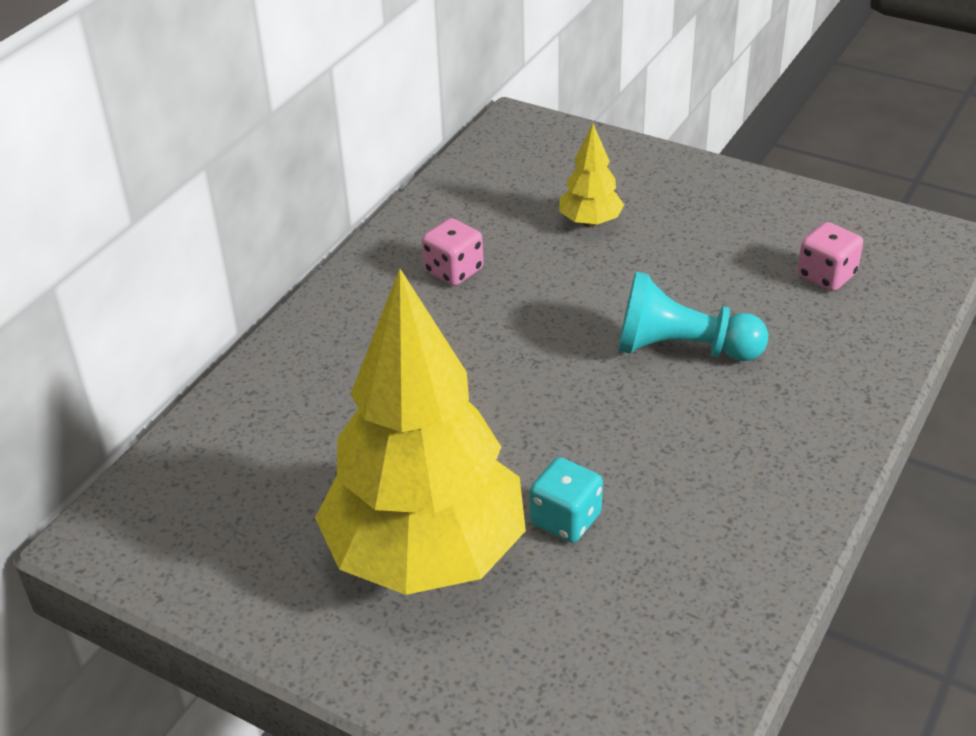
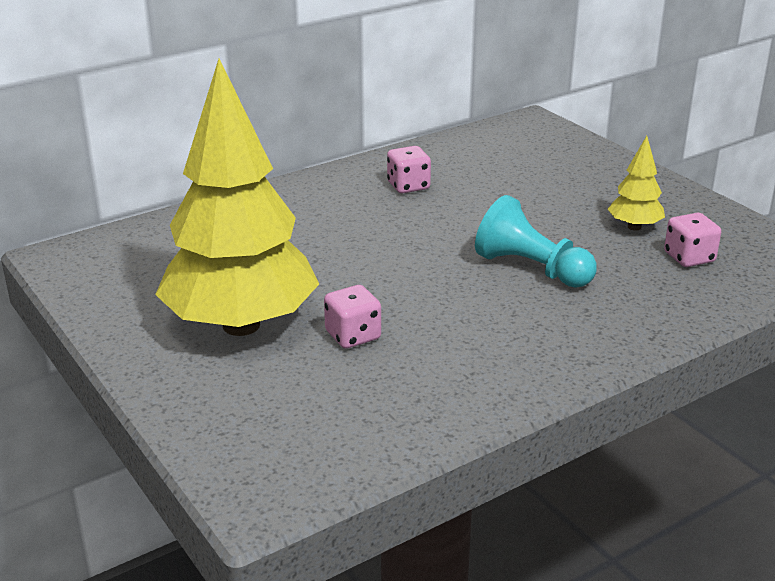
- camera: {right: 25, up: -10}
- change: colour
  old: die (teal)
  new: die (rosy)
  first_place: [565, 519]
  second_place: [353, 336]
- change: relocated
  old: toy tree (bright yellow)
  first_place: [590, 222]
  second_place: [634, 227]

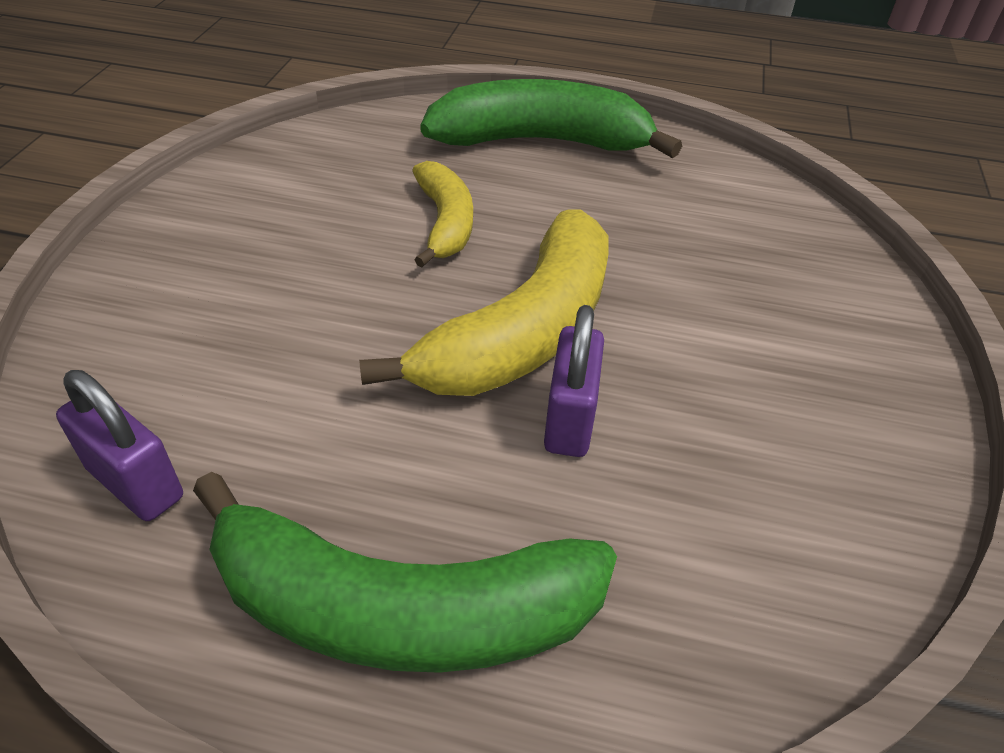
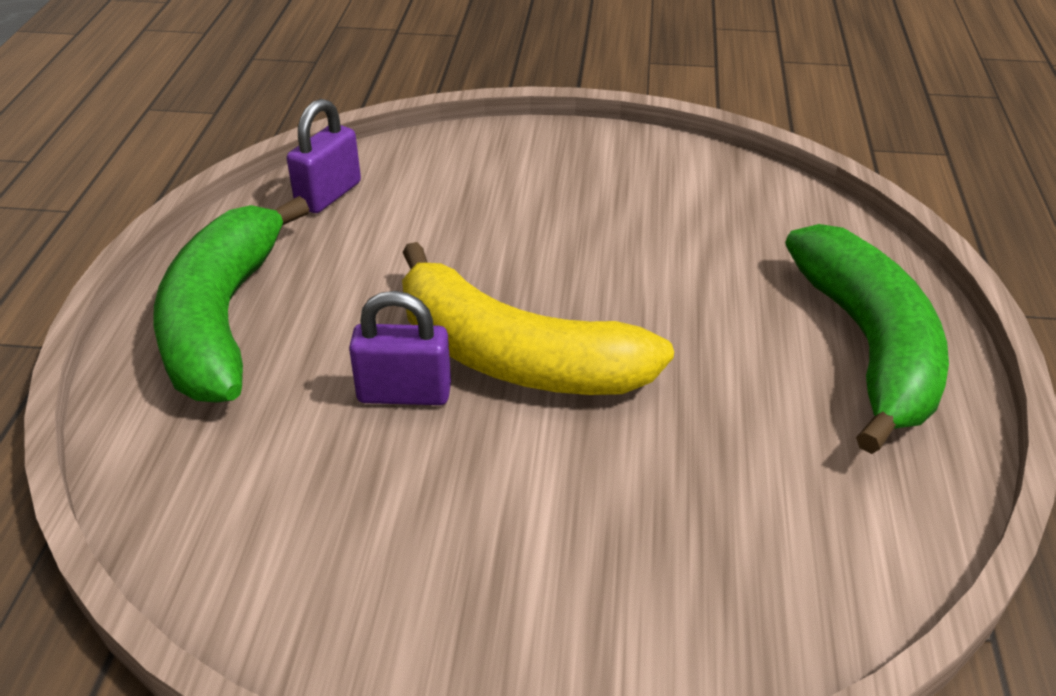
- camera: {right: 85, up: -5}
- change: missing
  old: banana fruit (bright yellow)
  first_place: [445, 223]

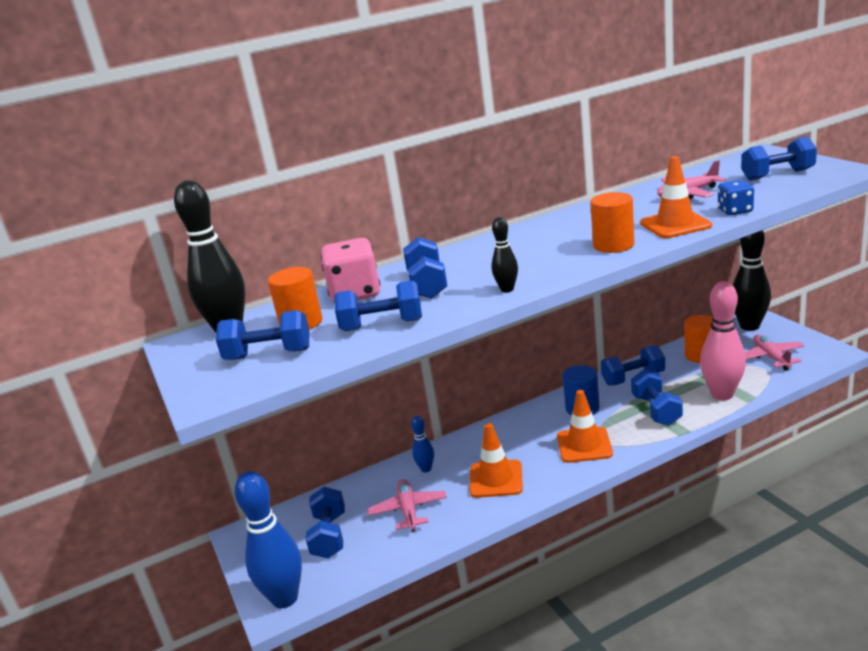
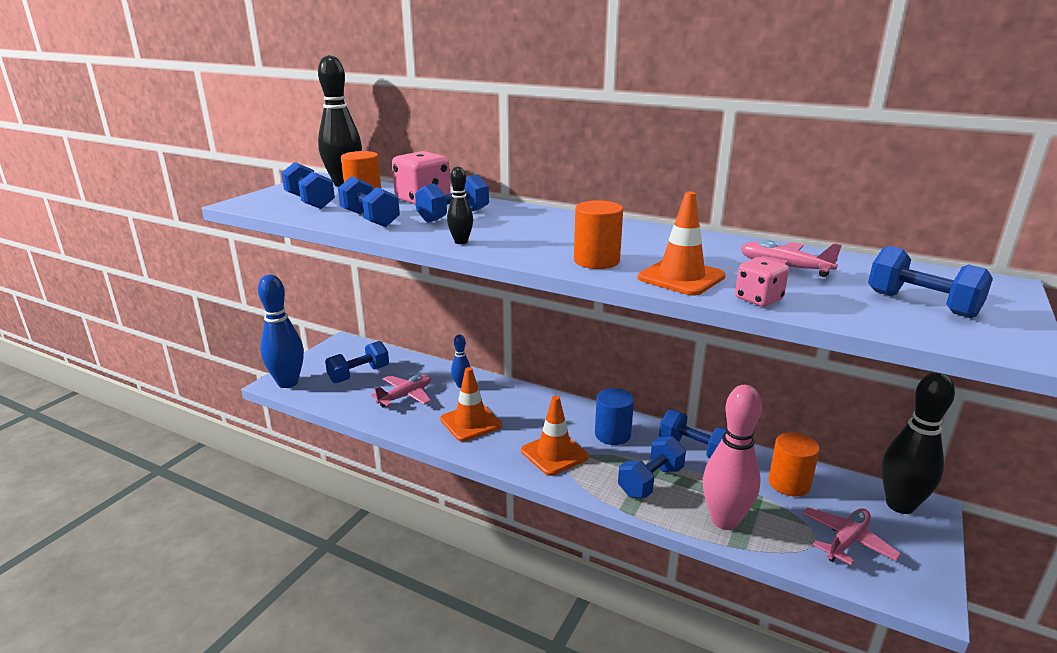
- camera: {right: 50, up: 0}
- change: colour
  old: die (cobalt)
  new: die (rosy)
  first_place: [735, 211]
  second_place: [758, 299]

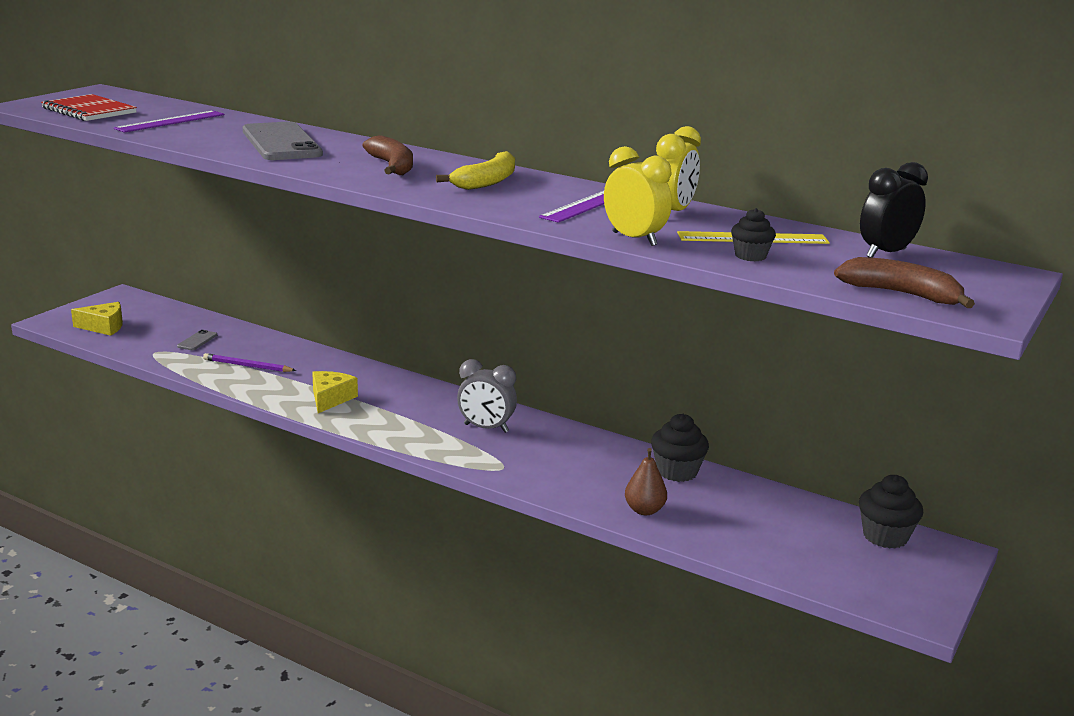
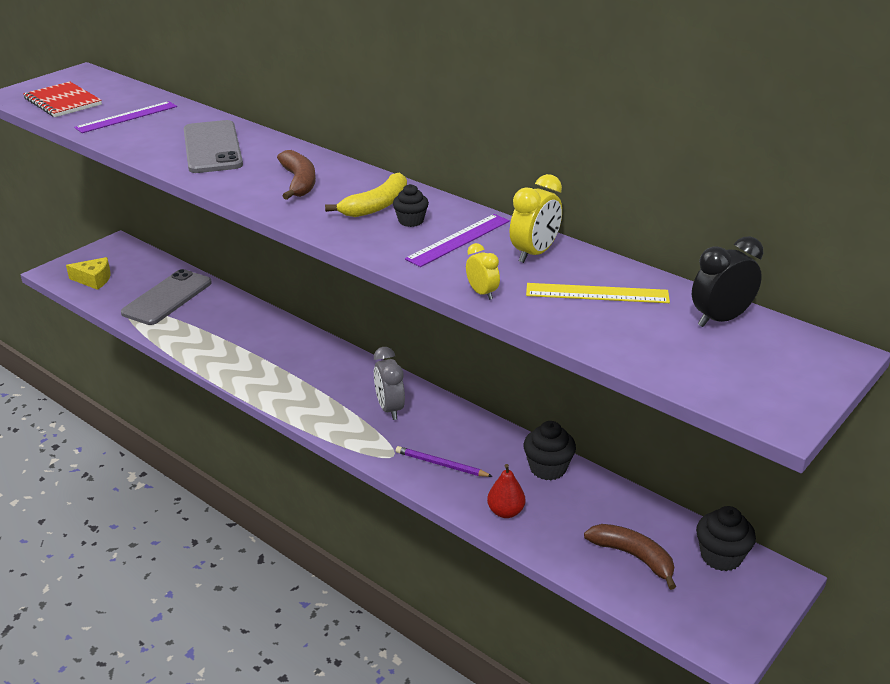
- camera: {right: 10, up: 10}
- change: size
  old: smartphone (grey)
  first_place: [197, 341]
  second_place: [167, 298]
  factor: 2.46
- change: relocated
  old: lead pencil (purple)
  first_place: [247, 366]
  second_place: [441, 464]
- change: missing
  old: piece of cheese (bright yellow)
  first_place: [330, 399]
- change: spun
  old: bedside clock (grey)
  first_place: [486, 428]
  second_place: [390, 409]
  degrees: 45
- change: size
  old: bedside clock (bright yellow)
  first_place: [634, 239]
  second_place: [482, 293]
  factor: 0.6
- change: colour
  old: pear (dark brown)
  new: pear (red)
  first_place: [644, 510]
  second_place: [505, 512]
- change: relocated
  old: muffin (jet-black)
  first_place: [750, 256]
  second_place: [411, 221]
- change: relocated
  old: banana fruit (dark brown)
  first_place: [901, 294]
  second_place: [633, 557]

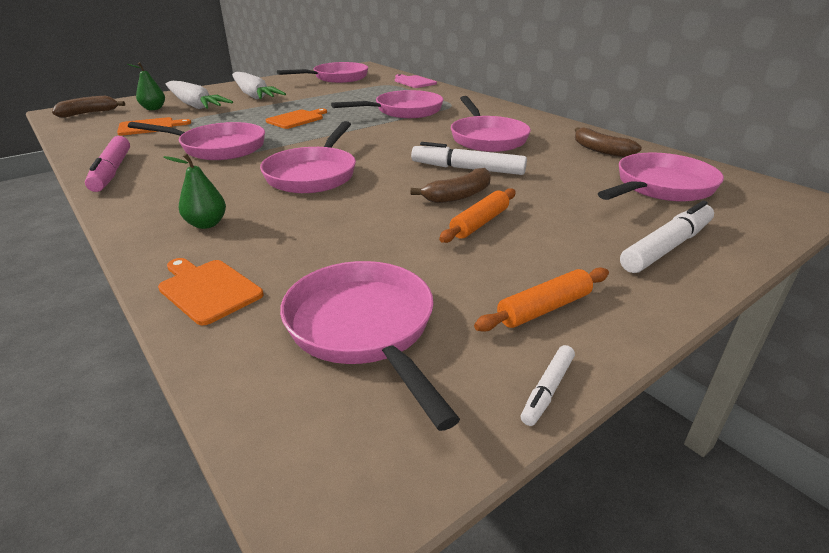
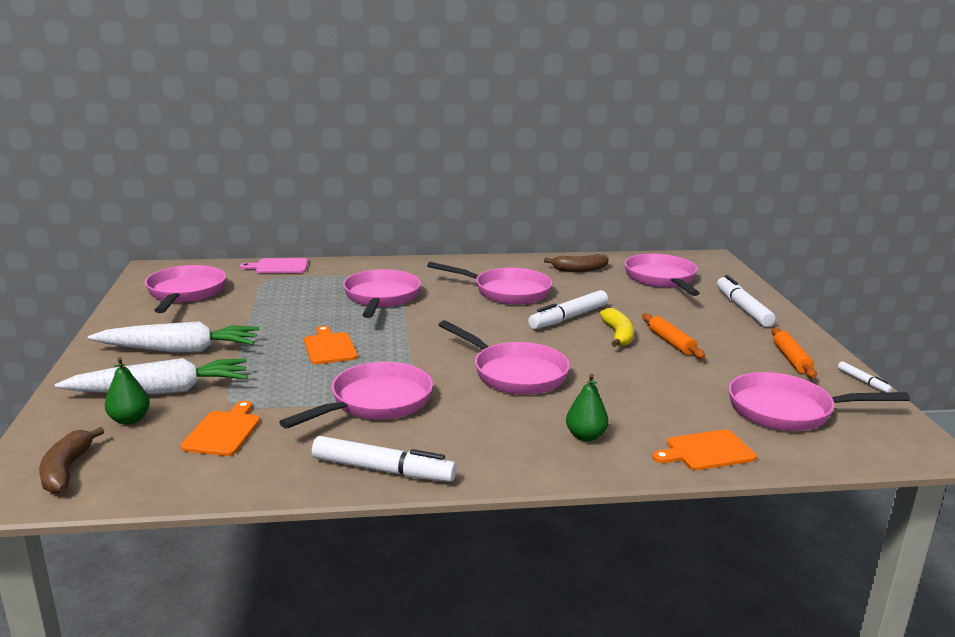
- camera: {right: -60, up: -10}
- change: colour
  old: felt pen (rosy)
  new: felt pen (white)
  first_place: [112, 171]
  second_place: [383, 470]
- change: colour
  old: banana fruit (dark brown)
  new: banana fruit (bright yellow)
  first_place: [458, 195]
  second_place: [618, 335]

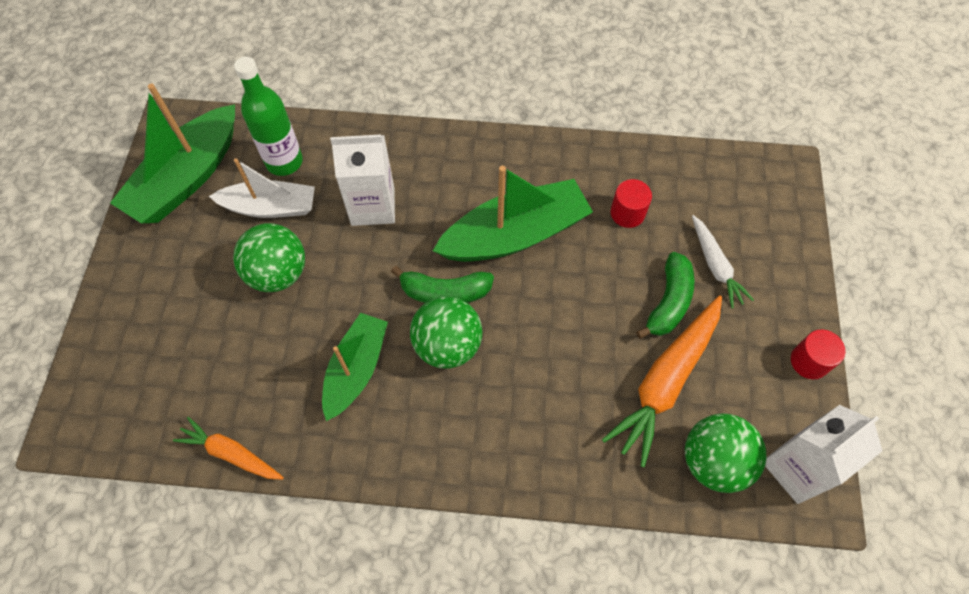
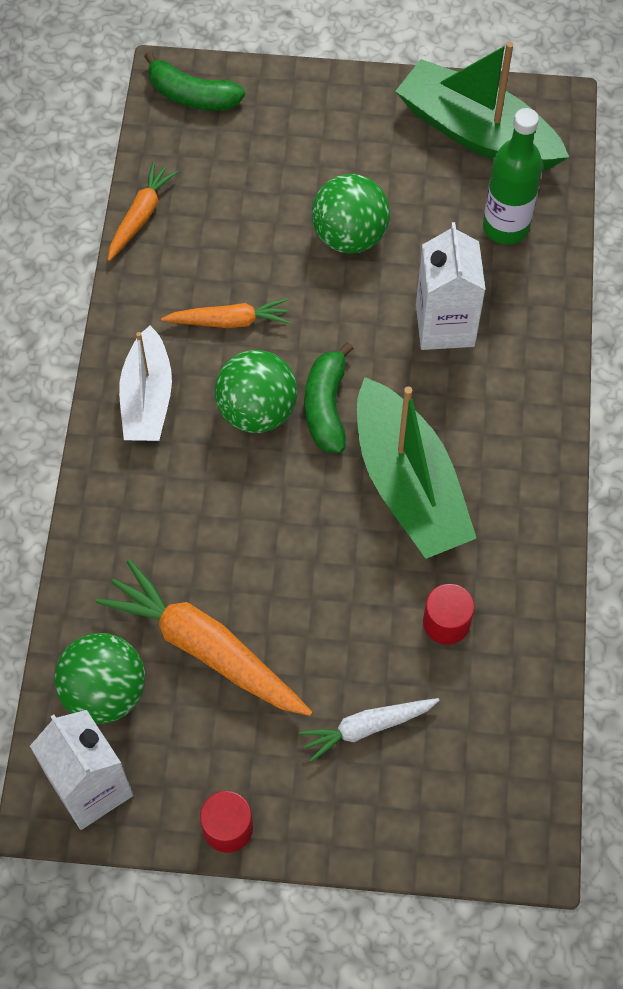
- camera: {right: 90, up: 0}
- change: relocated
  old: boat (white)
  first_place: [270, 207]
  second_place: [147, 398]
- change: exchanged
  old: boat (leaf-green)
  new: root vegetable (orange)
  first_place: [356, 369]
  second_place: [229, 321]
- change: relocated
  old: banana fruit (leaf-green)
  first_place: [669, 302]
  second_place: [192, 96]

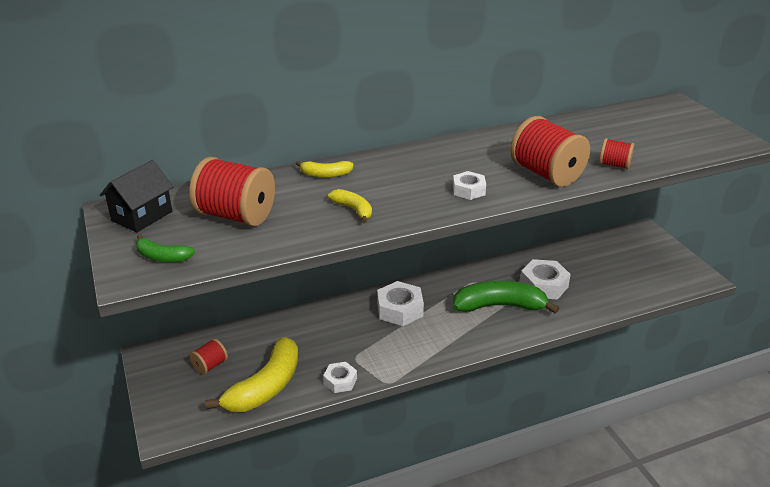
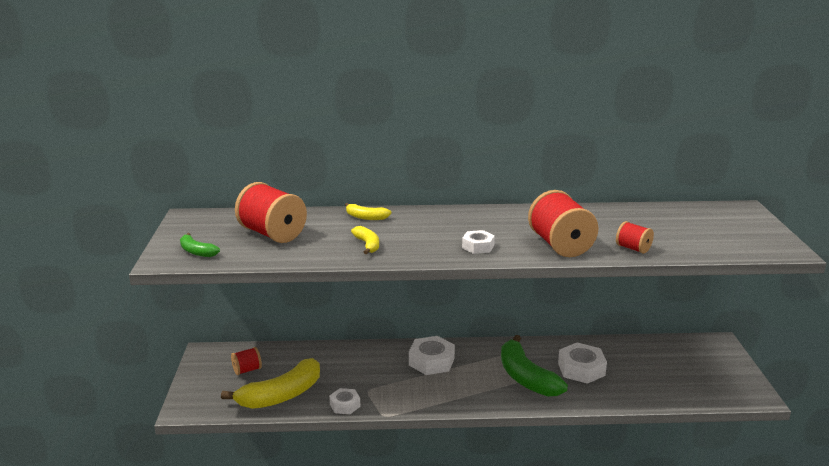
- camera: {right: 20, up: -10}
- change: missing
  old: toy house (jet-black)
  first_place: [142, 216]
- change: spun
  old: banana fruit (leaf-green)
  first_place: [499, 306]
  second_place: [526, 377]
  degrees: -135

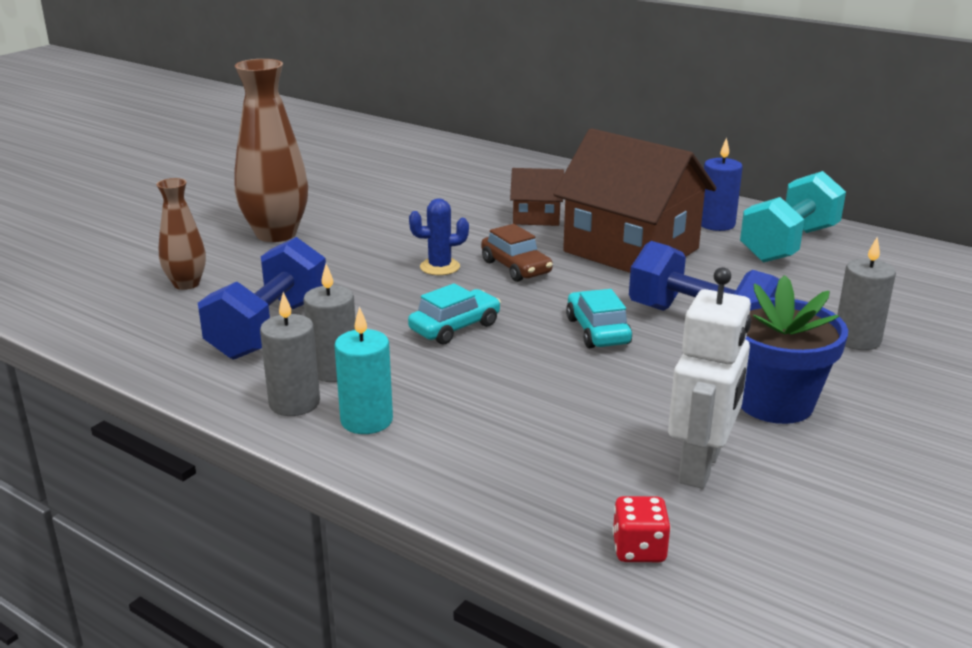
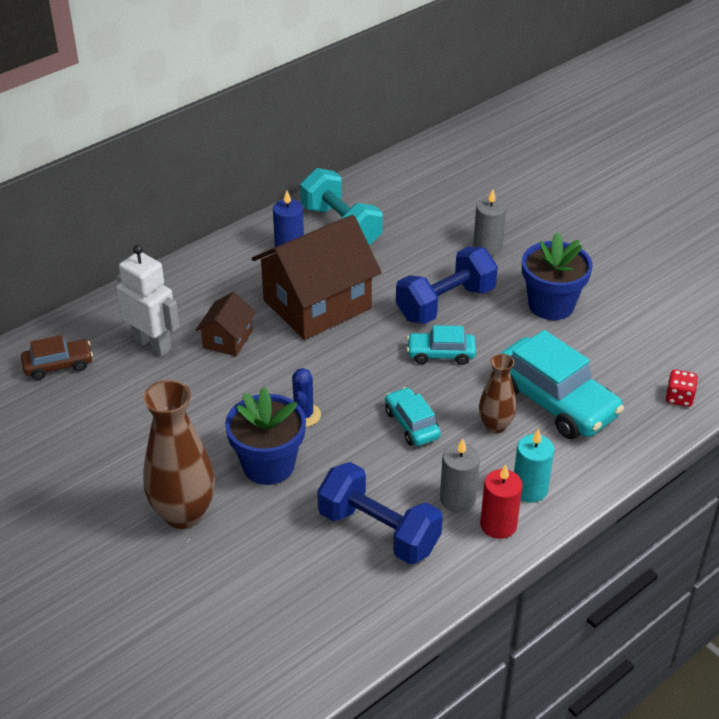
- camera: {right: -75, up: 15}
- change: relocated
  old: vase (dark brown)
  first_place: [186, 284]
  second_place: [495, 426]
- change: colour
  old: pillar candle (grey)
  new: pillar candle (red)
  first_place: [294, 403]
  second_place: [498, 525]
- change: relocated
  old: automobile (dark brown)
  first_place: [516, 267]
  second_place: [58, 365]
- change: relocated
  old: robot (white)
  first_place: [700, 467]
  second_place: [152, 344]
- change: appeared
  new: plant pot (cobalt)
  second_place: [268, 465]
- change: appeared
  new: automobile (teal)
  second_place: [554, 401]

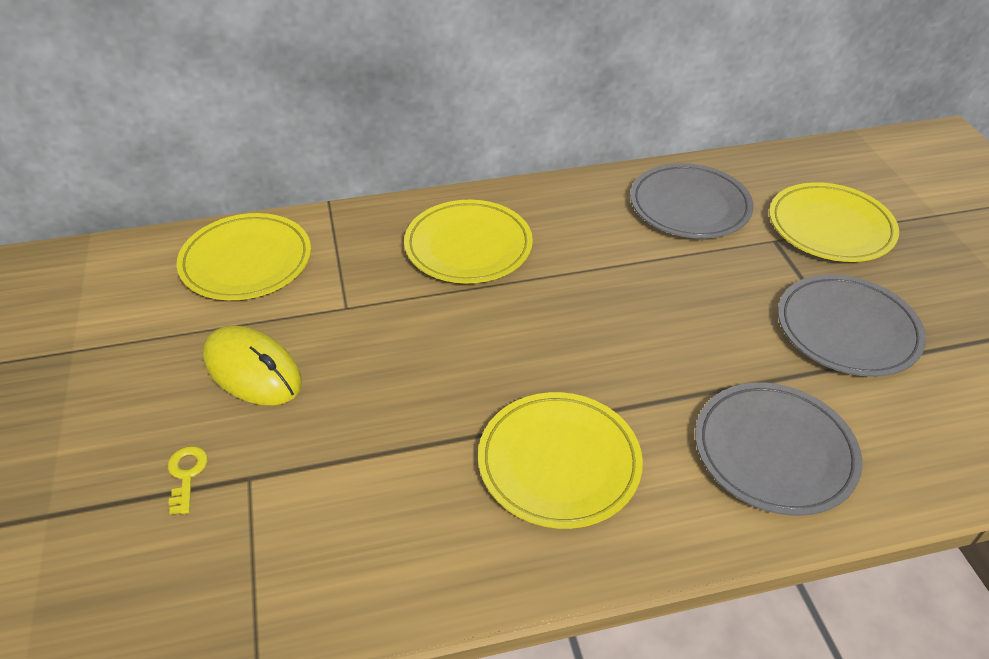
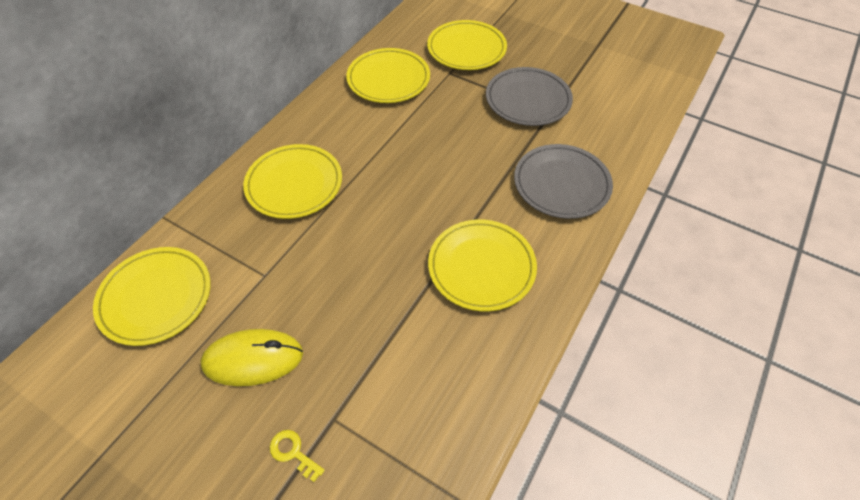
- camera: {right: -45, up: 10}
- change: colour
  old: dinner plate (grey)
  new: dinner plate (bright yellow)
  first_place: [689, 206]
  second_place: [388, 79]

